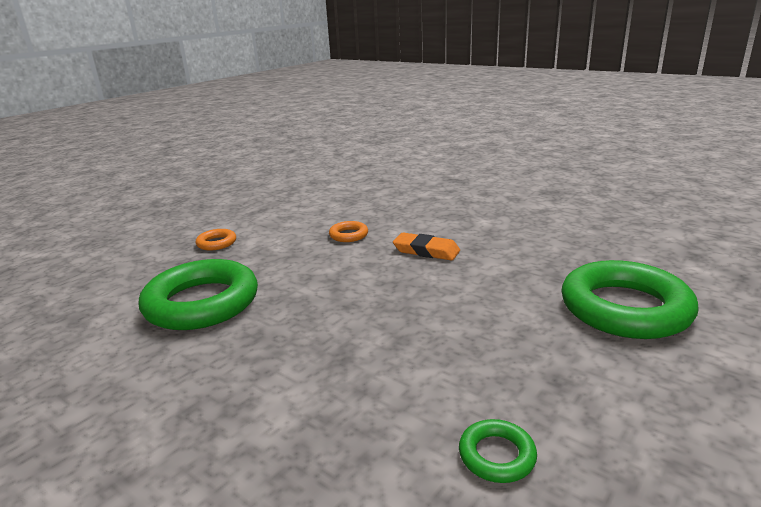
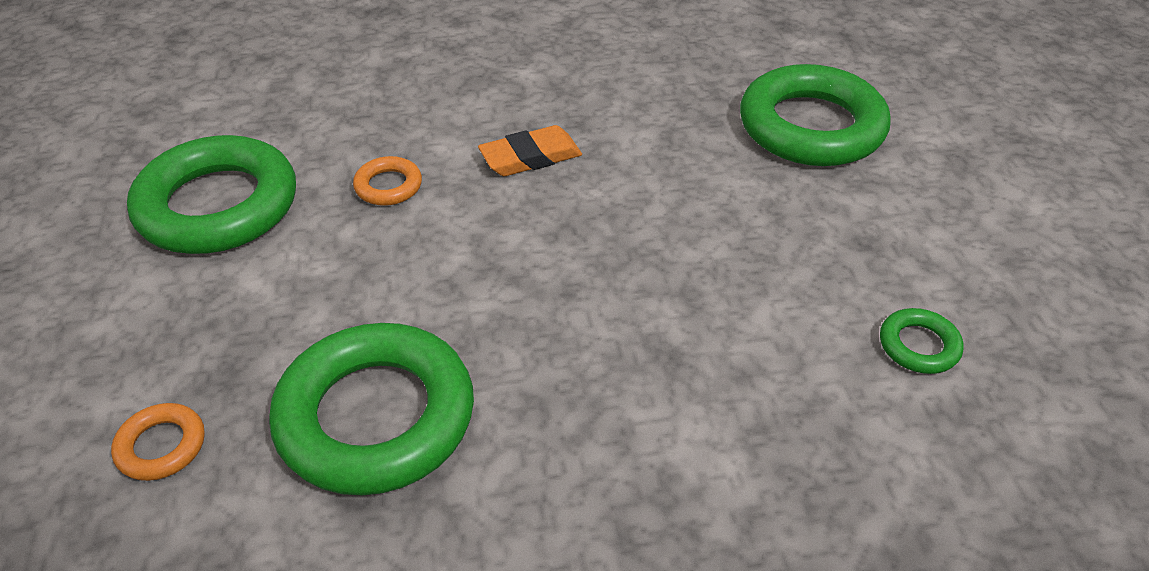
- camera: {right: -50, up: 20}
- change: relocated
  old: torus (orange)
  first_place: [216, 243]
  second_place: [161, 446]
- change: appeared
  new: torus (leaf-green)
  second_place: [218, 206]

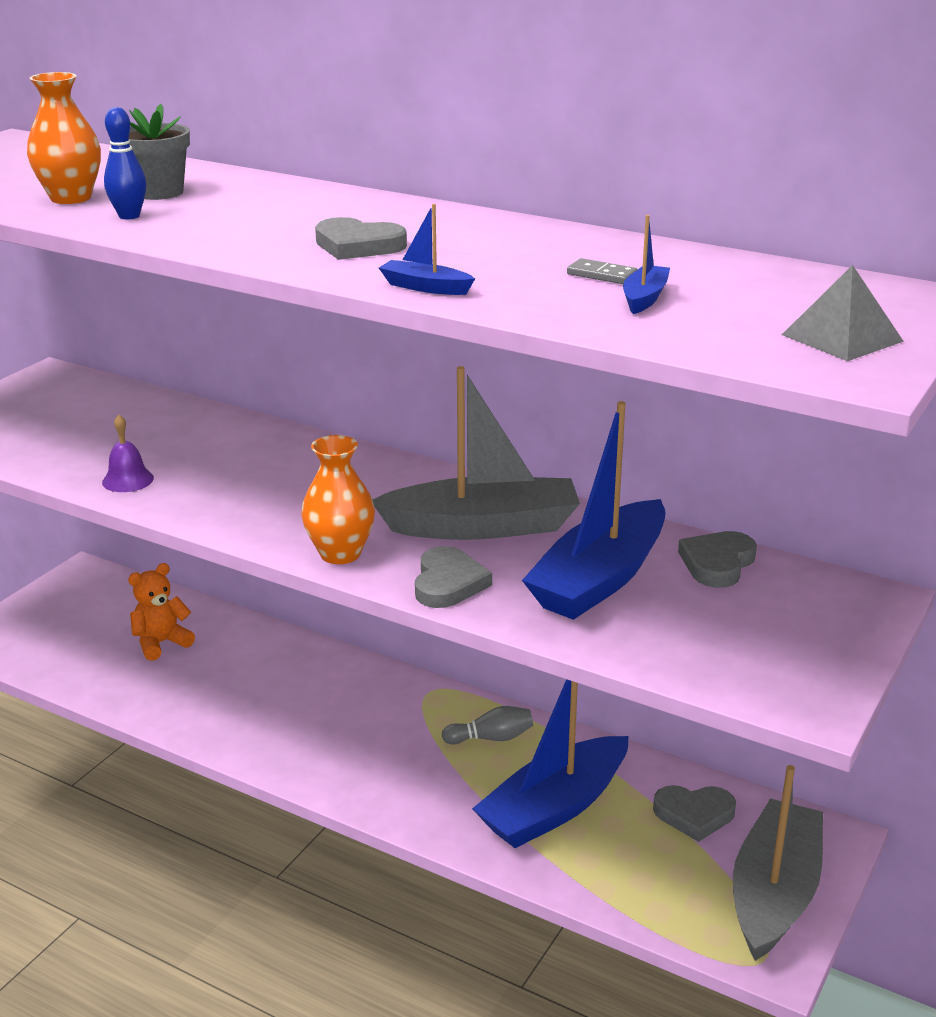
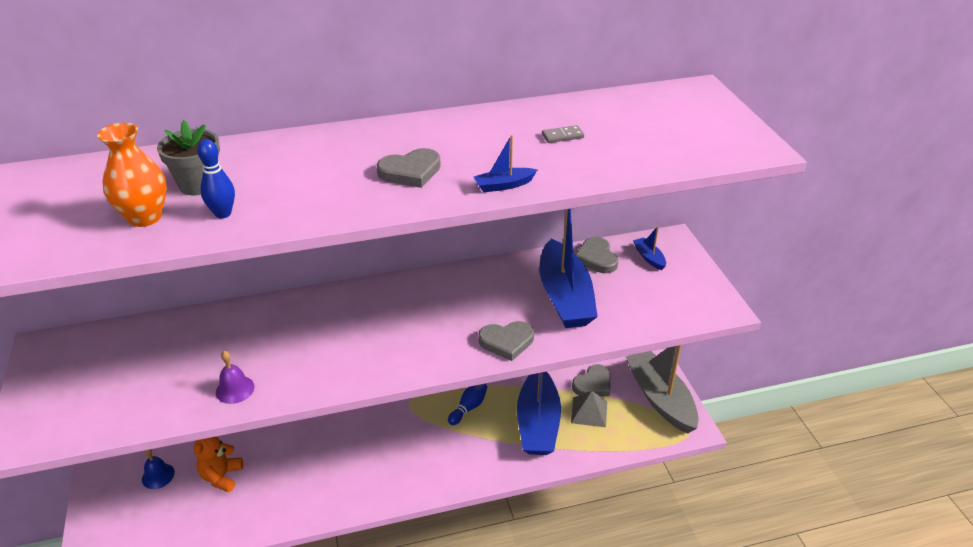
- camera: {right: -45, up: 10}
- change: missing
  old: vase (orange)
  first_place: [340, 554]
- change: missing
  old: boat (grey)
  first_place: [483, 526]
- change: spun
  old: love heart (grey)
  first_place: [448, 583]
  second_place: [506, 342]
  degrees: 120
- change: colour
  old: tenpin (grey)
  new: tenpin (cobalt)
  first_place: [491, 738]
  second_place: [468, 408]
- change: relocated
  old: boat (cobalt)
  first_place: [644, 298]
  second_place: [649, 257]
- change: relocated
  old: solid pyramid (grey)
  first_place: [842, 338]
  second_place: [589, 412]
- change: appeared
  new: school bell (cobalt)
  second_place: [158, 476]

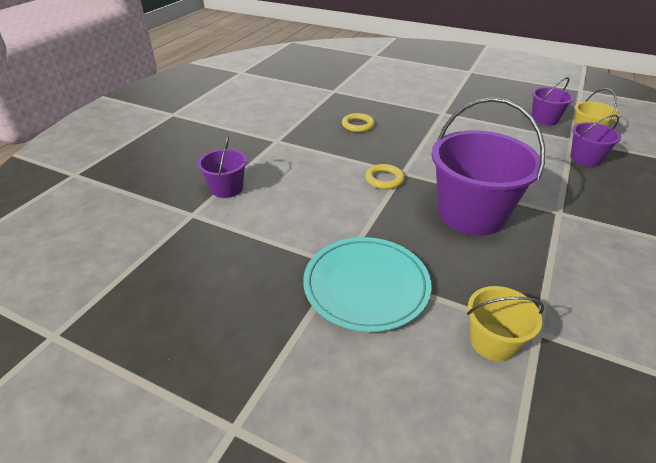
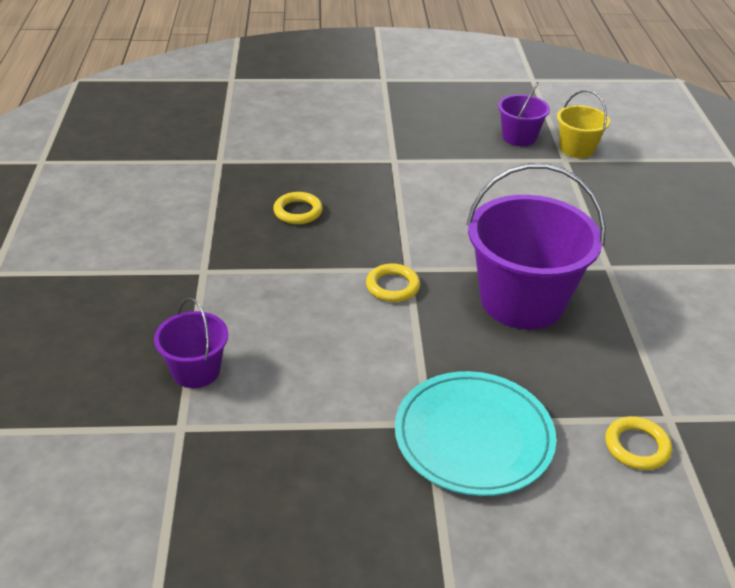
- camera: {right: -30, up: 0}
- change: exchanged
  old: bucket (bright yellow)
  new: torus (bright yellow)
  first_place: [493, 342]
  second_place: [637, 446]
- change: missing
  old: bucket (purple)
  first_place: [585, 159]

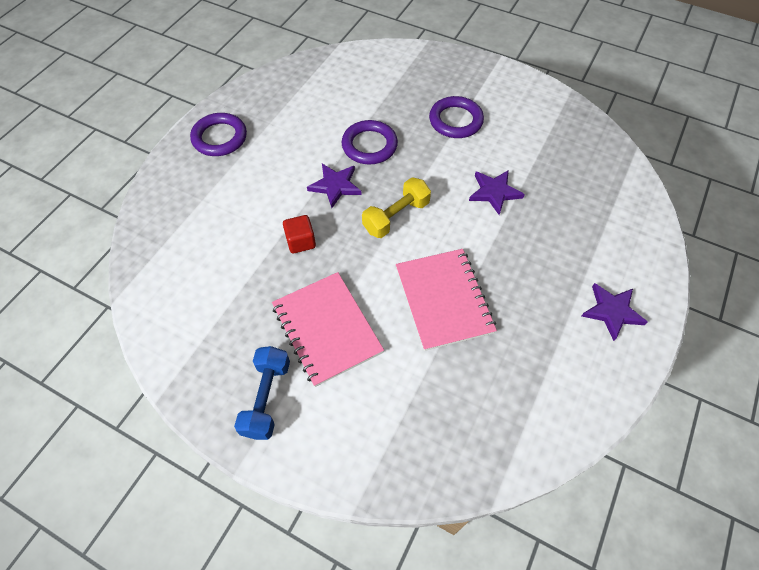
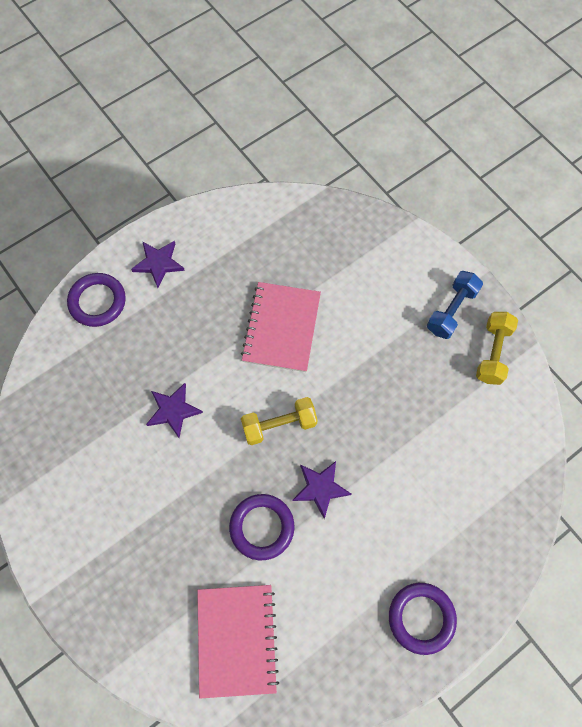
- camera: {right: -155, up: 10}
- change: relocated
  old: notepad (rosy)
  first_place: [327, 329]
  second_place: [236, 639]
- change: missing
  old: cube (red)
  first_place: [301, 242]
- change: relocated
  old: torus (purple)
  first_place: [455, 120]
  second_place: [97, 302]
- change: appeared
  new: hand weight (bright yellow)
  second_place: [492, 353]

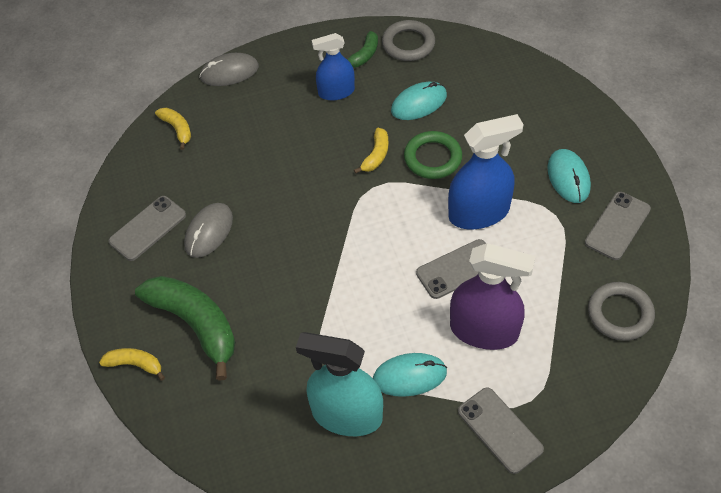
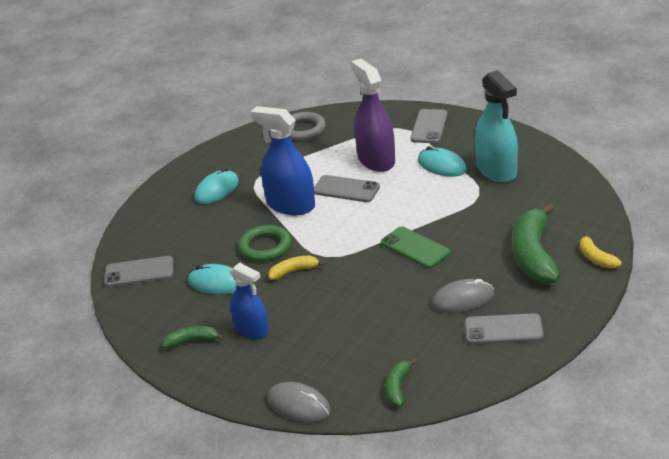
- camera: {right: -130, up: -20}
- change: colour
  old: banana fruit (bright yellow)
  new: banana fruit (leaf-green)
  first_place: [177, 129]
  second_place: [398, 387]
- change: missing
  old: torus (grey)
  first_place: [408, 44]
- change: relocated
  old: smartphone (grey)
  first_place: [617, 226]
  second_place: [139, 272]
- change: appeared
  new: smartphone (leaf-green)
  second_place: [415, 248]

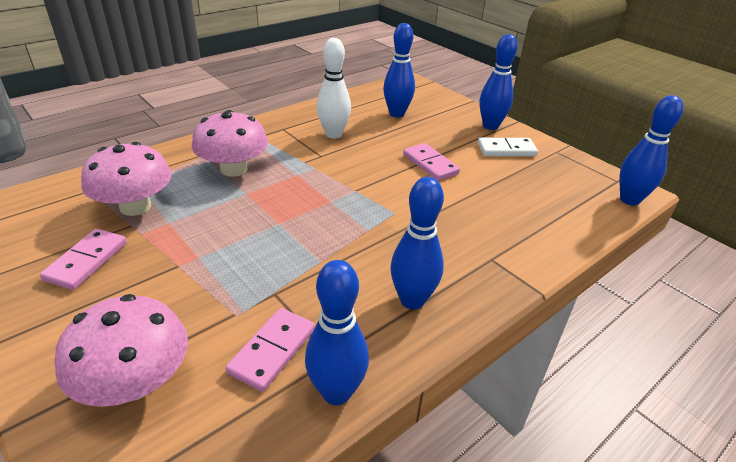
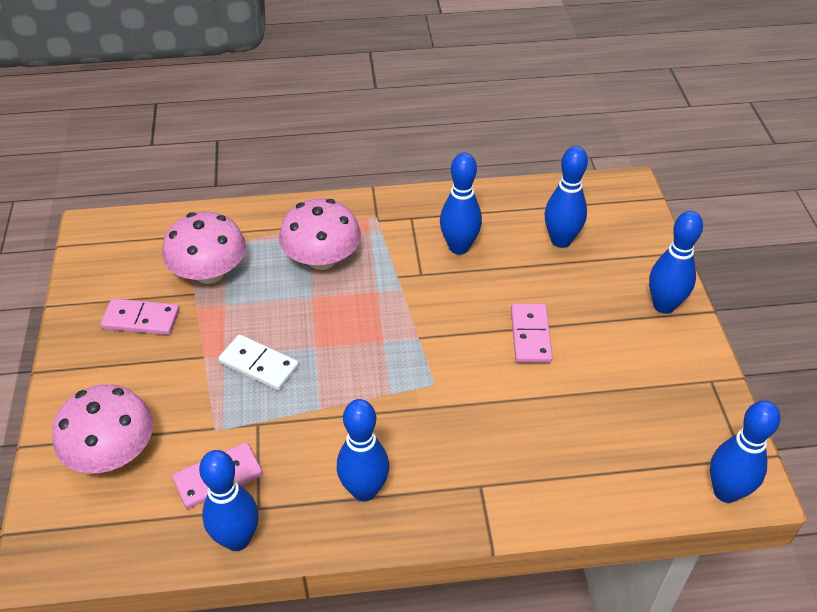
- camera: {right: 35, up: 10}
- change: spun
  old: domino piece (rosy)
  first_place: [87, 261]
  second_place: [141, 319]
  degrees: 45
- change: colour
  old: tenpin (white)
  new: tenpin (cobalt)
  first_place: [333, 134]
  second_place: [459, 247]
- change: relocated
  old: domino piece (white)
  first_place: [506, 150]
  second_place: [259, 365]

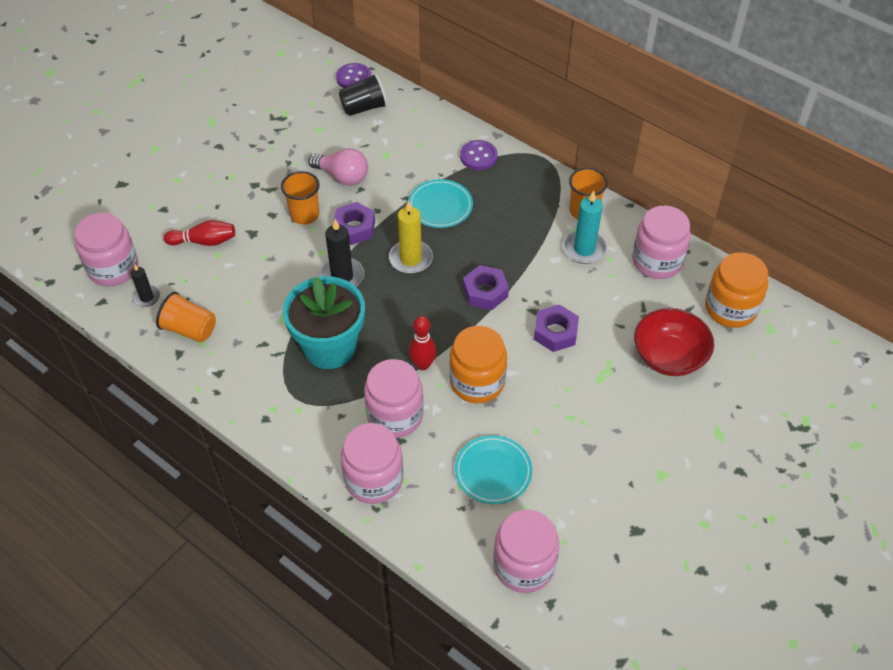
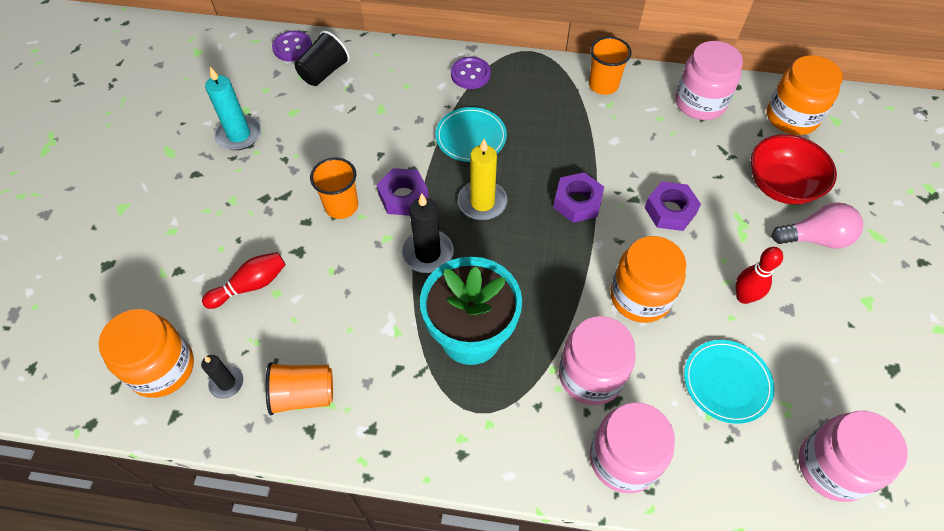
- camera: {right: -30, up: 5}
- change: colour
  old: jar (rosy)
  new: jar (orange)
  first_place: [113, 268]
  second_place: [162, 368]
- change: relocated
  old: light bulb (rosy)
  first_place: [342, 176]
  second_place: [815, 238]
- change: relocated
  old: tenpin (red)
  first_place: [422, 364]
  second_place: [743, 297]
- change: relocated
  old: pillar candle (teal)
  first_place: [584, 249]
  second_place: [239, 135]

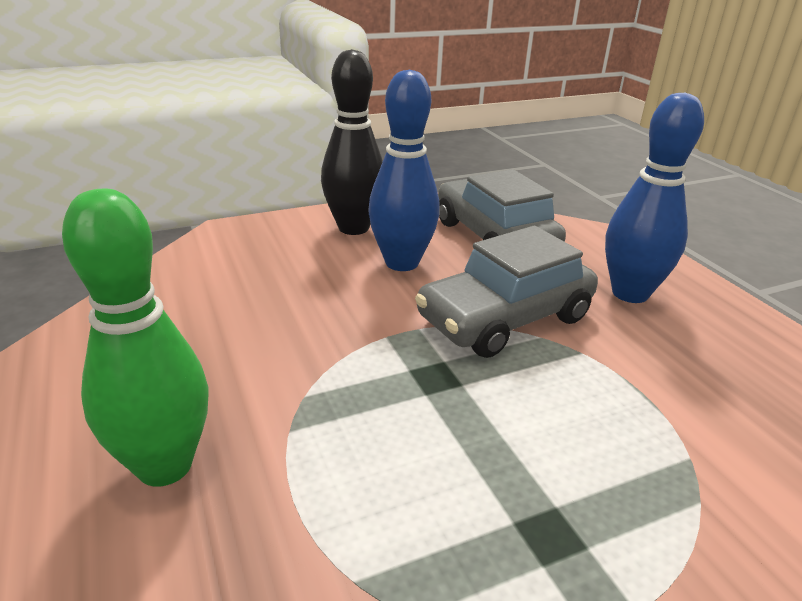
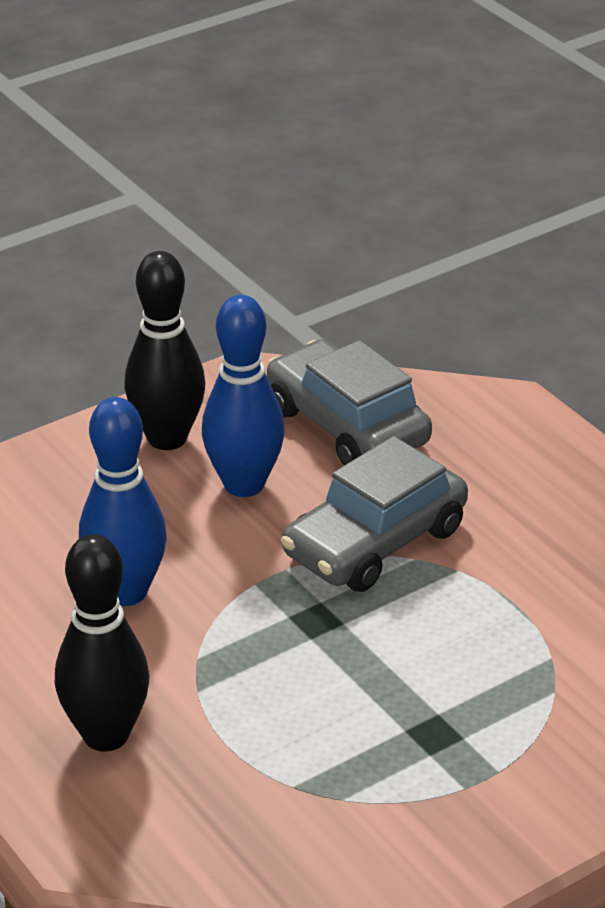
- camera: {right: -10, up: 5}
- change: colour
  old: tenpin (leaf-green)
  new: tenpin (jet-black)
  first_place: [165, 466]
  second_place: [106, 735]
- change: relocated
  old: tenpin (cobalt)
  first_place: [630, 293]
  second_place: [125, 592]

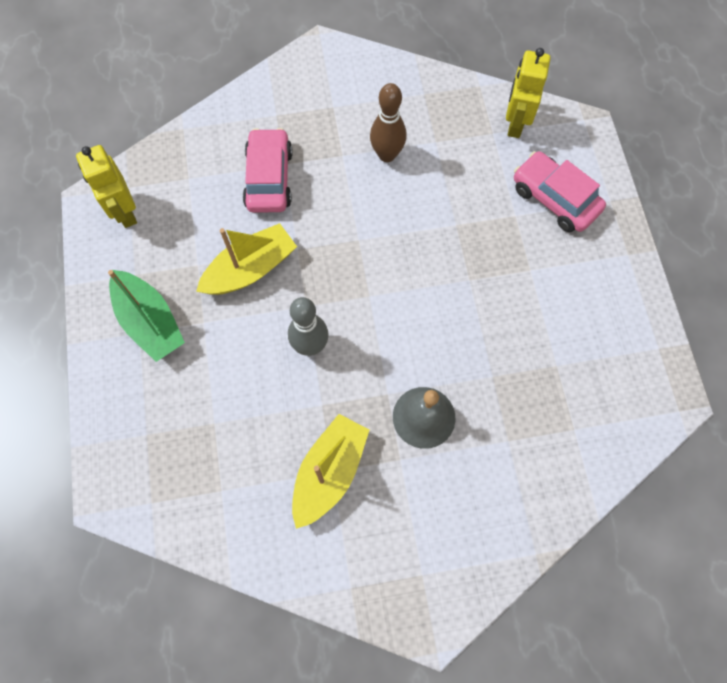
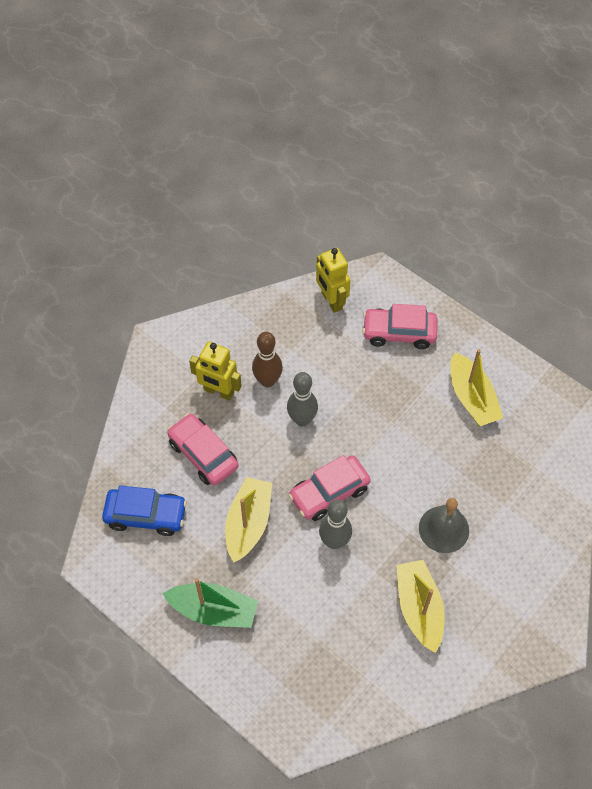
- camera: {right: -40, up: -10}
- change: relocated
  old: robot (bright yellow)
  first_place: [125, 212]
  second_place: [218, 391]
- change: appeared
  new: automobile (cobalt)
  second_place: [146, 515]
- change: appeared
  new: tenpin (grey)
  second_place: [302, 419]
- change: appeared
  new: automobile (rosy)
  second_place: [329, 492]
- change: appeared
  new: boat (bright yellow)
  second_place: [472, 398]

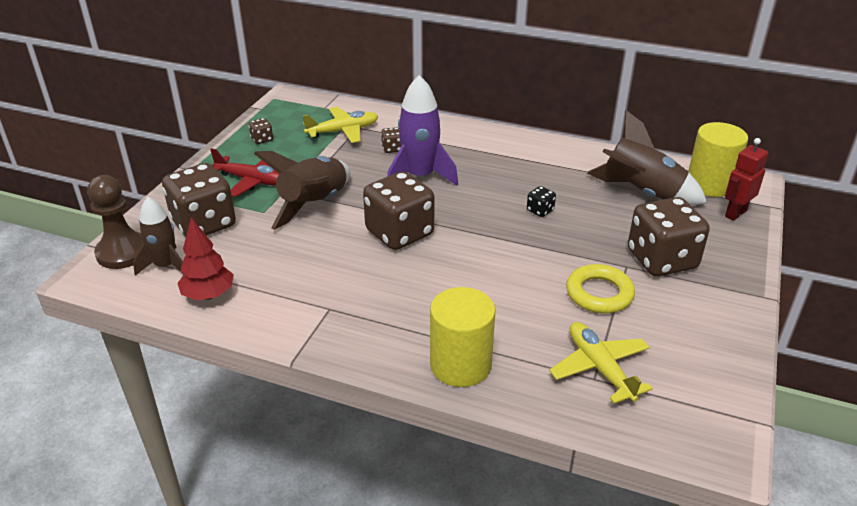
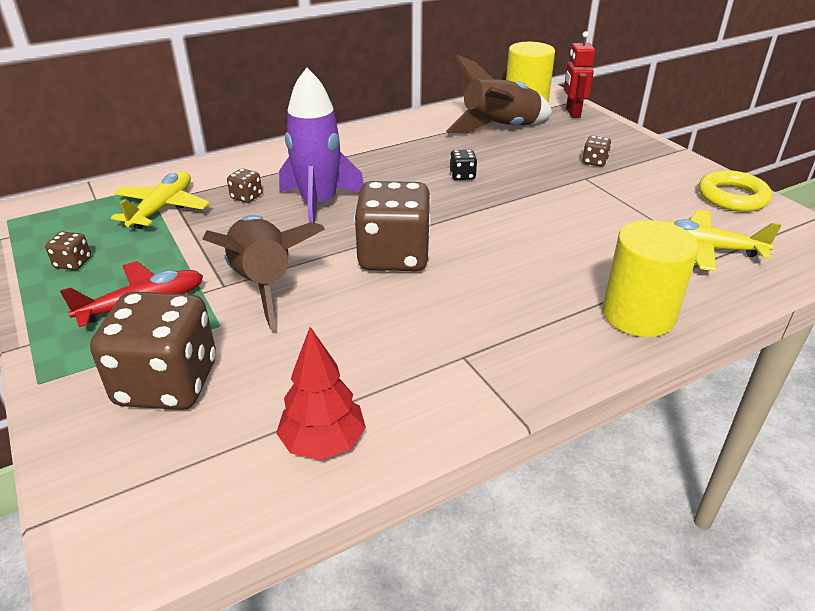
- camera: {right: -50, up: 0}
- change: missing
  old: pawn (dark brown)
  first_place: [123, 252]
- change: missing
  old: toy rocket (dark brown)
  first_place: [166, 266]
- change: relocated
  old: torus (bright yellow)
  first_place: [599, 294]
  second_place: [732, 197]
- change: size
  old: die (dark brown)
  first_place: [661, 260]
  second_place: [594, 162]
  factor: 0.42

